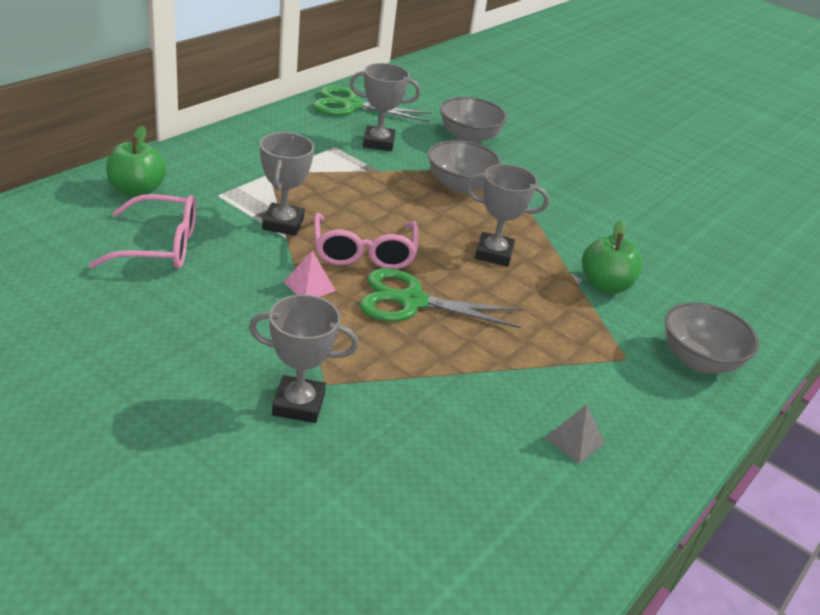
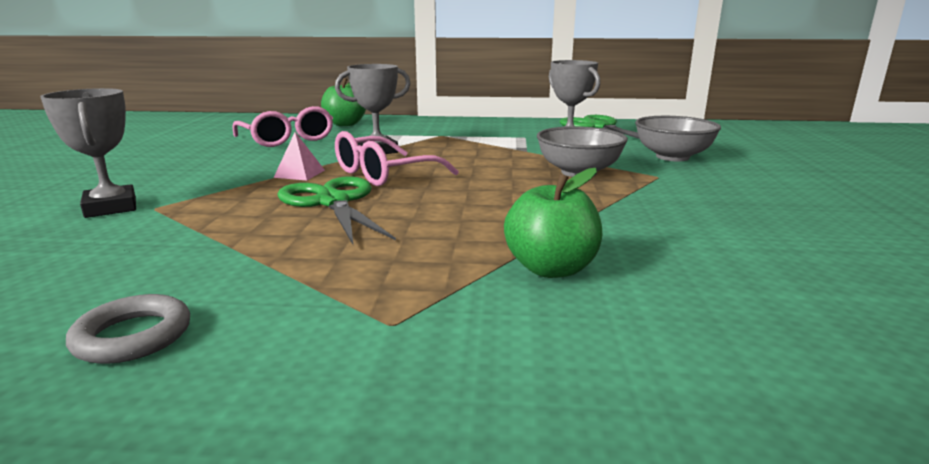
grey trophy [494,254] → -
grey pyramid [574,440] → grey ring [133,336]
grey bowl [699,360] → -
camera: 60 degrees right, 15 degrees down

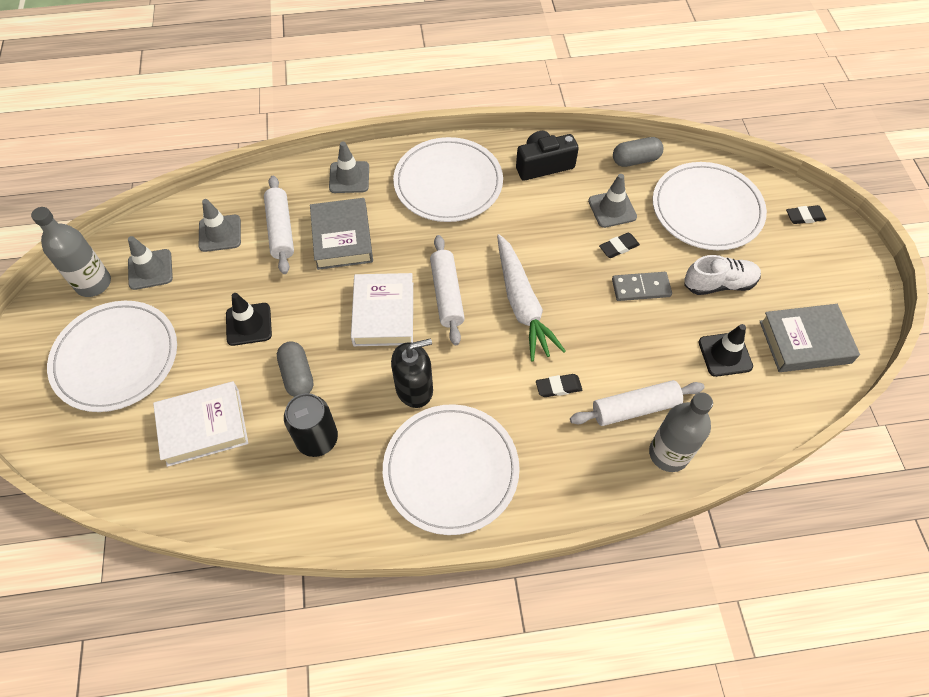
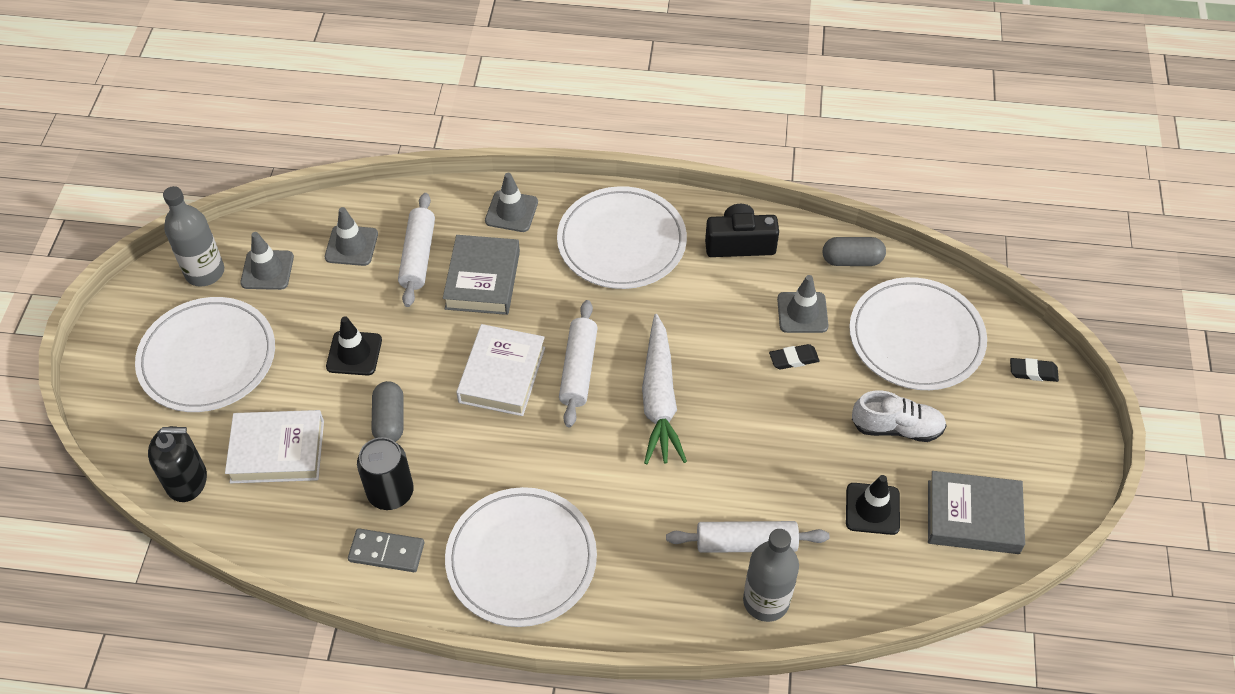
black soap dispenser [414,389] → black soap dispenser [187,480], move
black eraser [558,387] → -
grey domino [641,288] → grey domino [386,552], move
camera: 15 degrees right, 5 degrees down

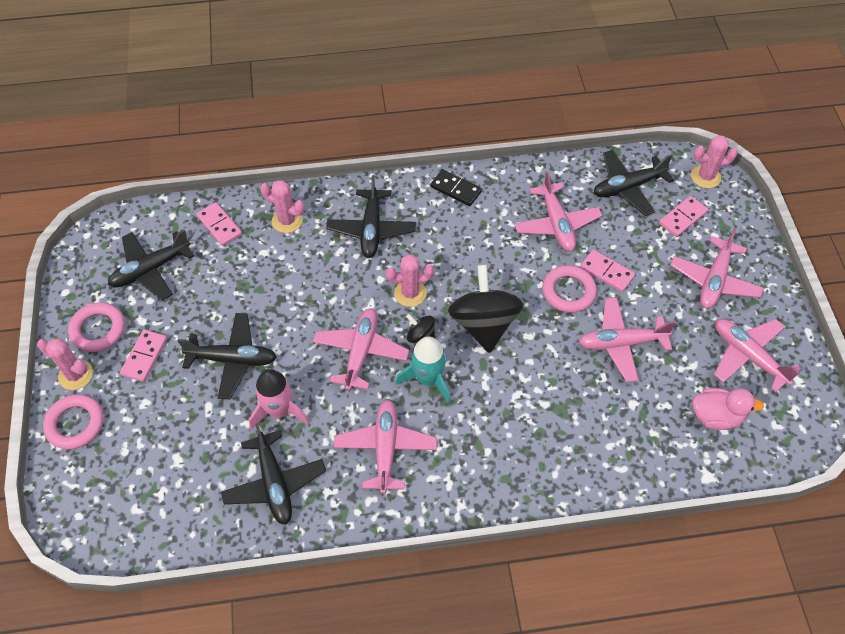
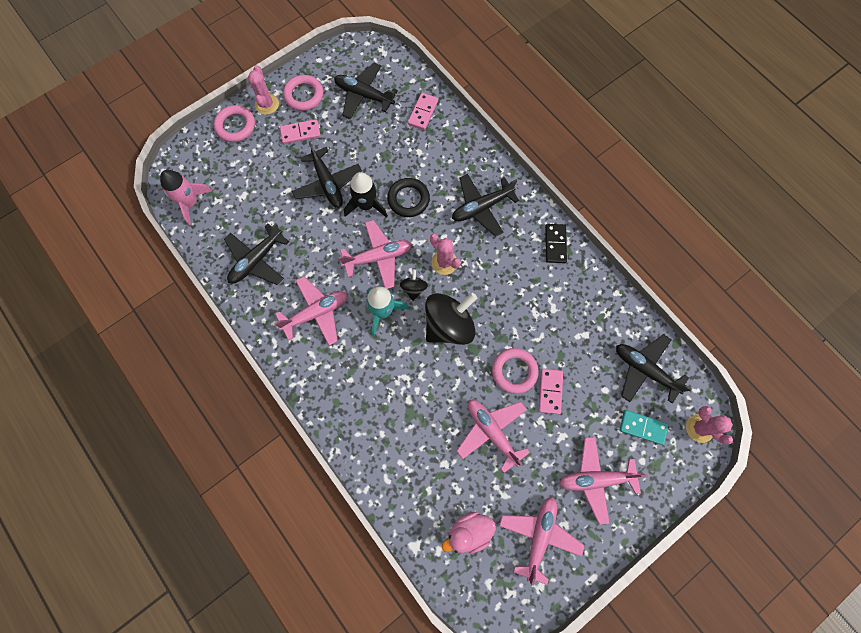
pink rocket [279,410] → pink rocket [190,203], move
pink cactus [287,221] → -
pink plane [556,224] → -
pink domino [682,218] → turquoise domino [642,427]
pink duck [716,416] → pink duck [469,532], 90 degrees clockwise
- → black rocket [366,205]
- → black ring [408,199]
camera: 60 degrees right, 15 degrees up

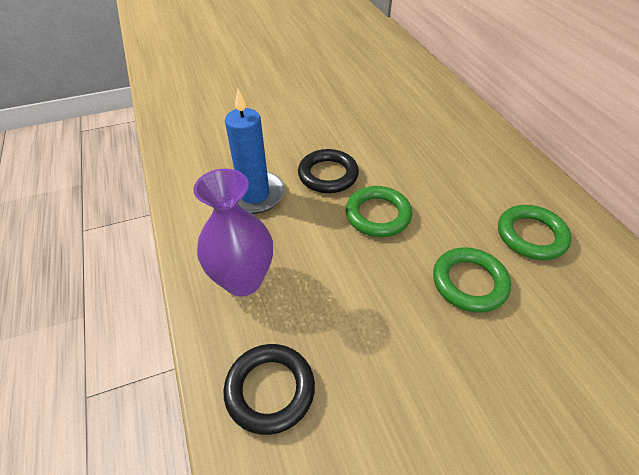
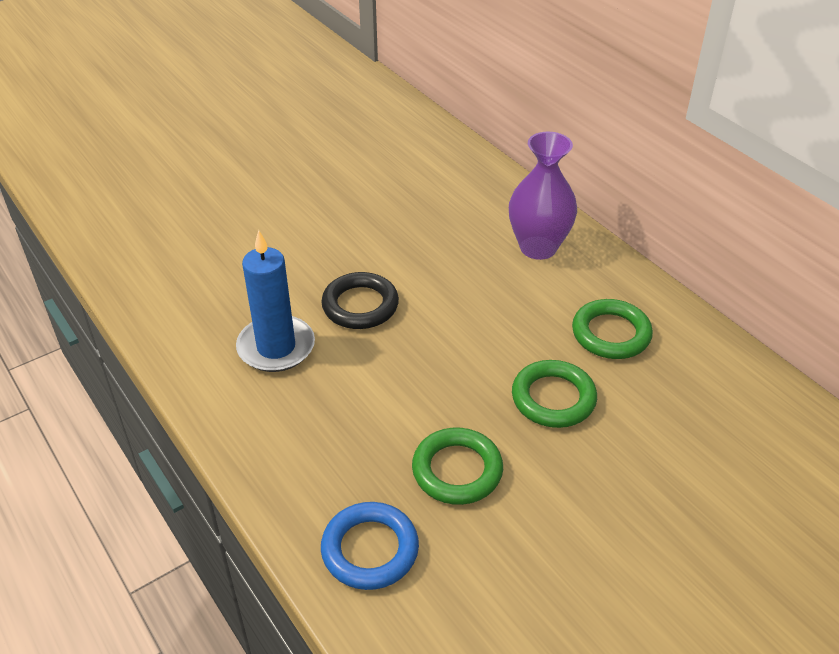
purple vase [243,280] → purple vase [538,247], move
black ring [270,390] → blue ring [370,549]
green ring [378,215] → green ring [457,470], move
camera: 15 degrees left, 5 degrees down

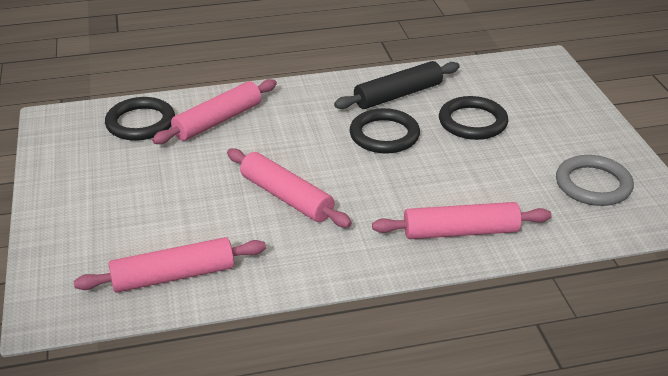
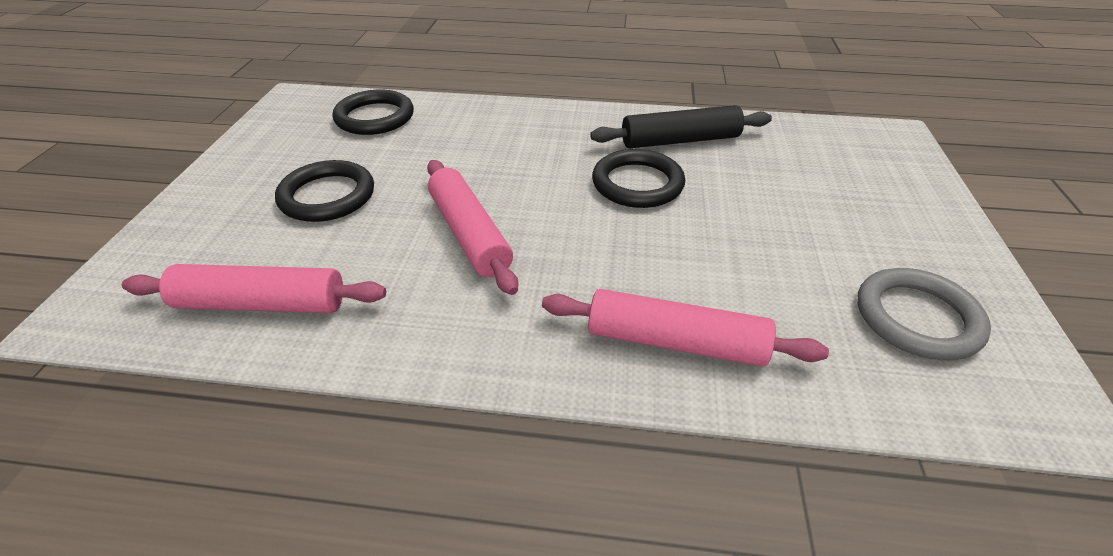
pink rolling pin [218,121] → -
black ring [472,122] → black ring [327,196], move
camera: 20 degrees right, 5 degrees up

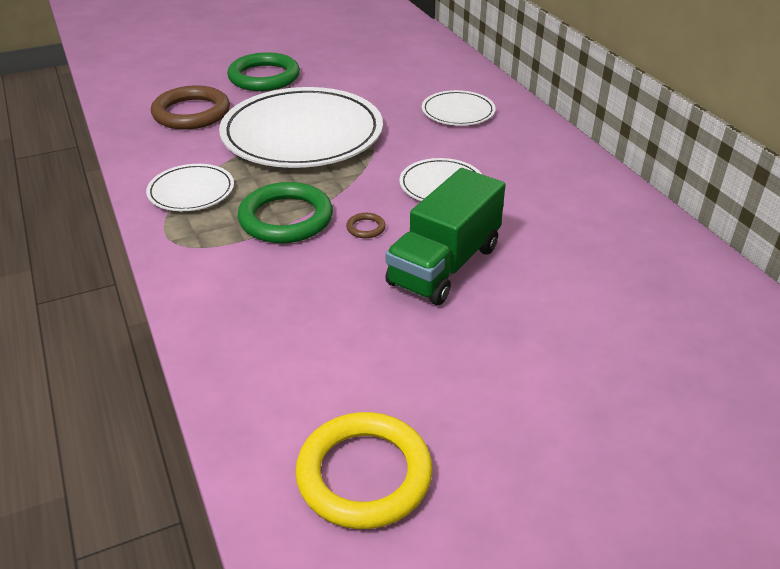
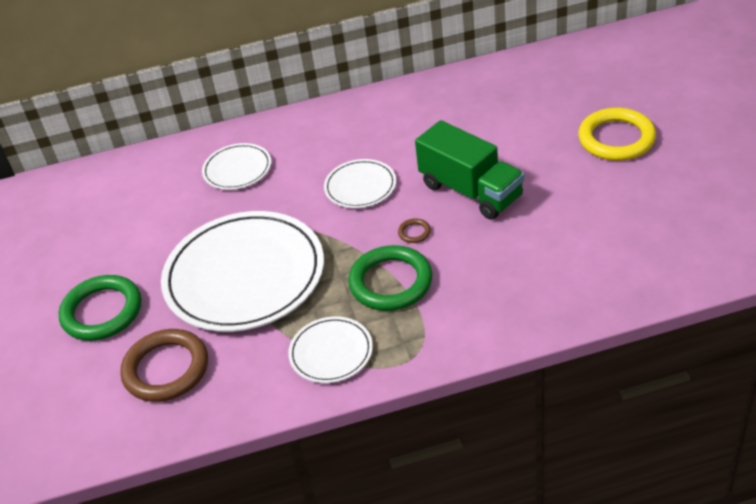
yellow ring [364,474] → yellow ring [616,139], move
camera: 75 degrees left, 5 degrees up

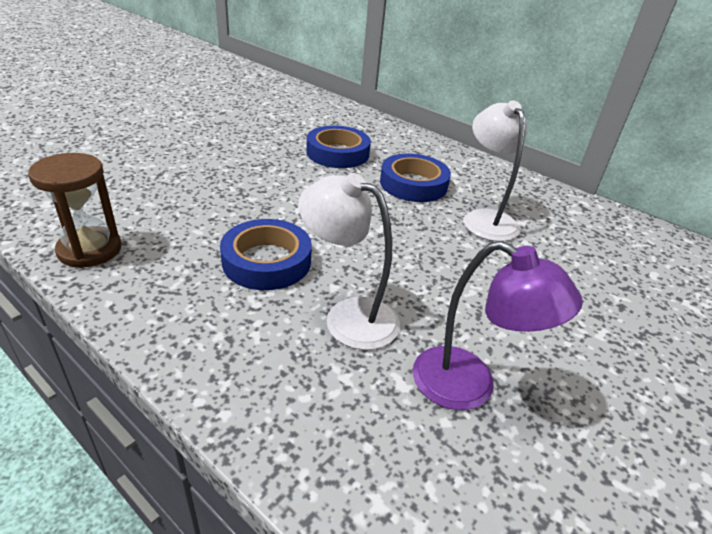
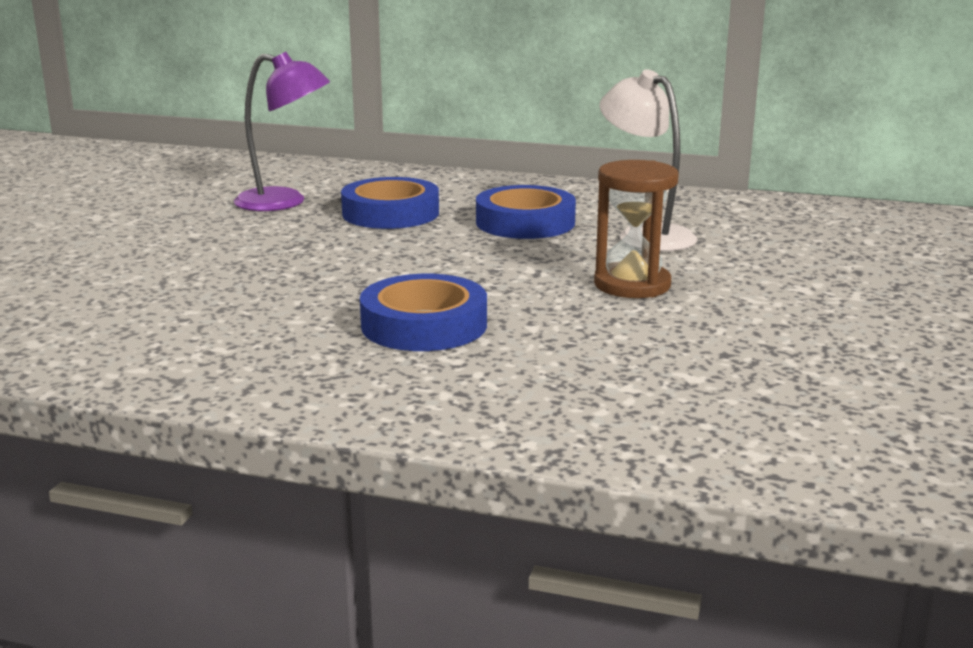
brown hourglass [90,250] → brown hourglass [632,285], move
white lamp [348,316] → -
purple lamp [469,386] → purple lamp [284,202], move
camera: 20 degrees left, 15 degrees down

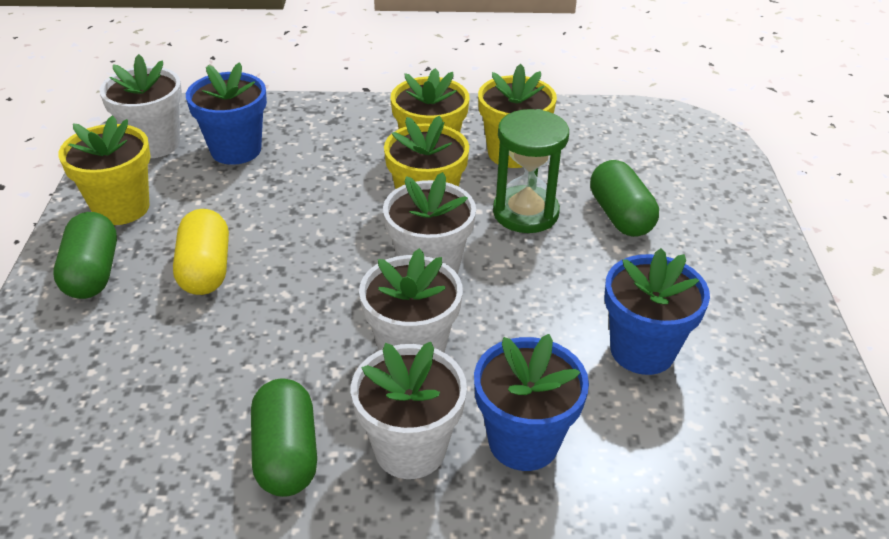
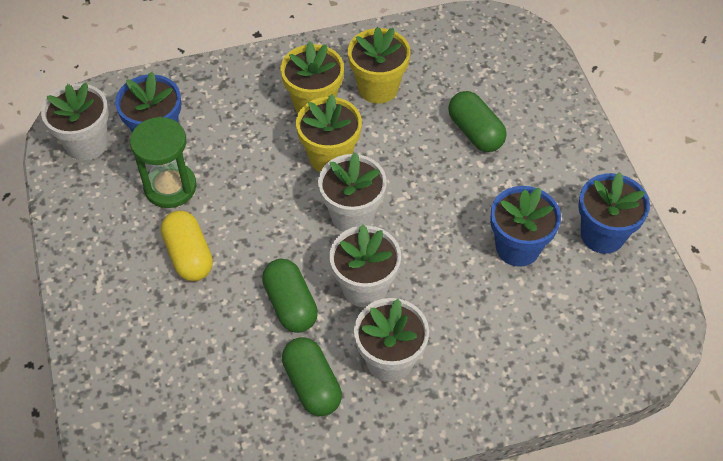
green capsule [92,273] → green capsule [290,304], move
yellow flower pot [121,208] → -
blue flower pot [523,441] → blue flower pot [602,235], move
green hourglass [525,213] → green hourglass [170,187], move
camera: 15 degrees left, 15 degrees up

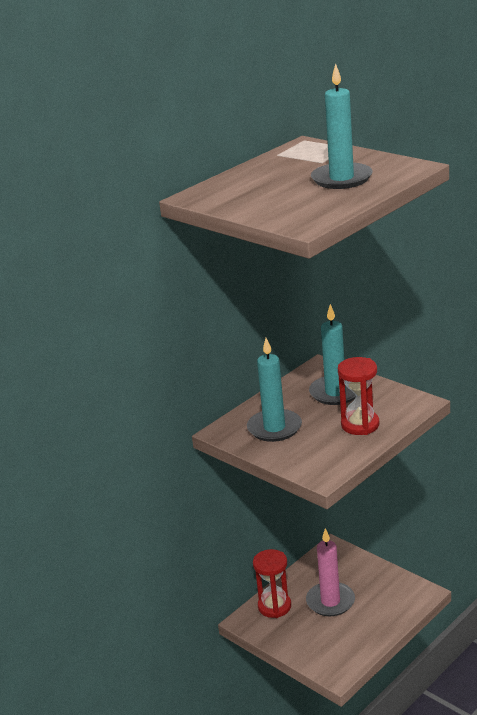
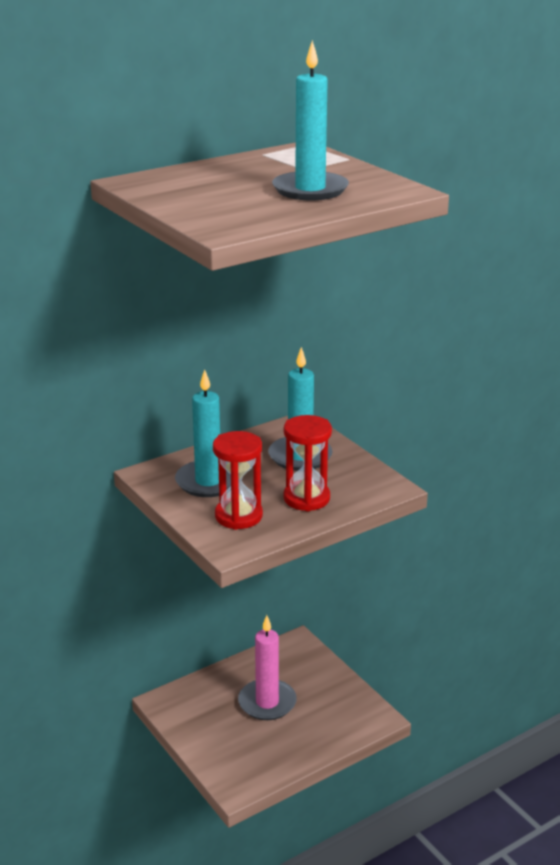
red hourglass [274,606] → red hourglass [238,516], move
camera: 10 degrees right, 0 degrees up

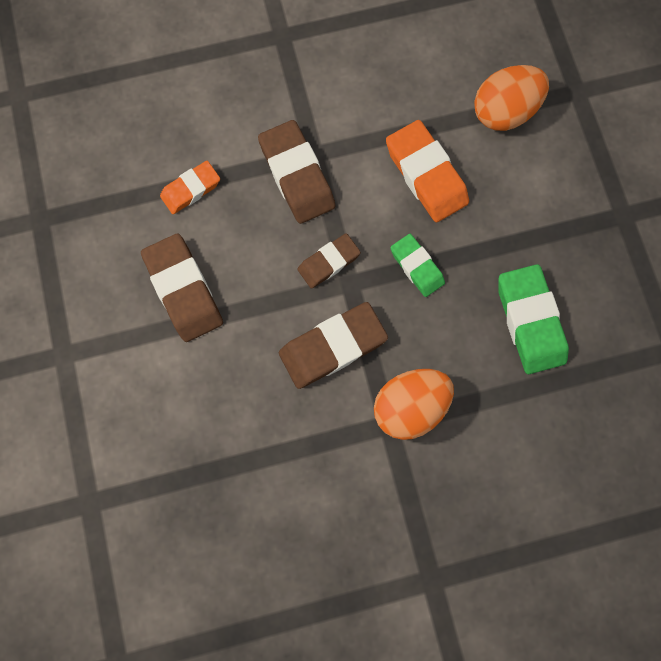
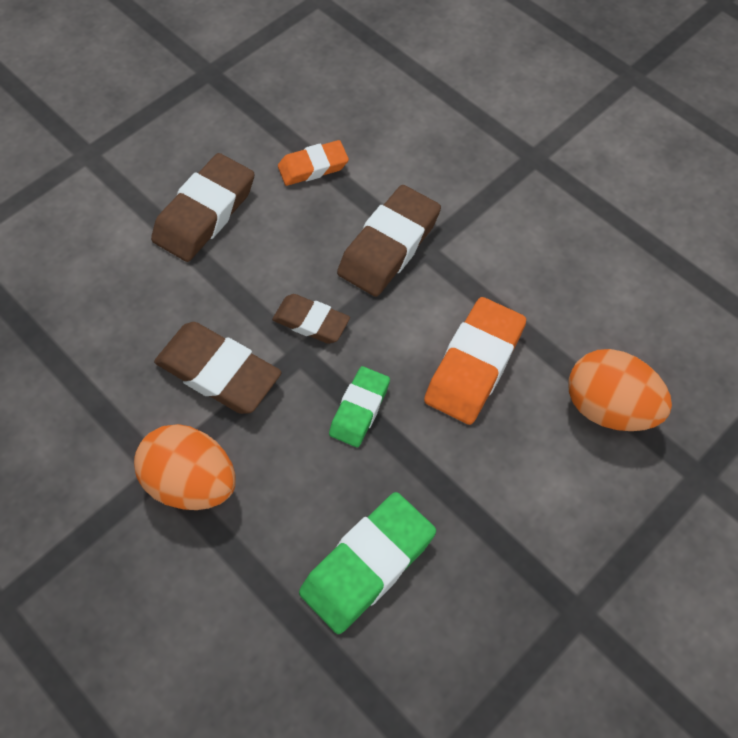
orange eraser [191,190] → orange eraser [313,167], 45 degrees counterclockwise
camera: 60 degrees right, 15 degrees down

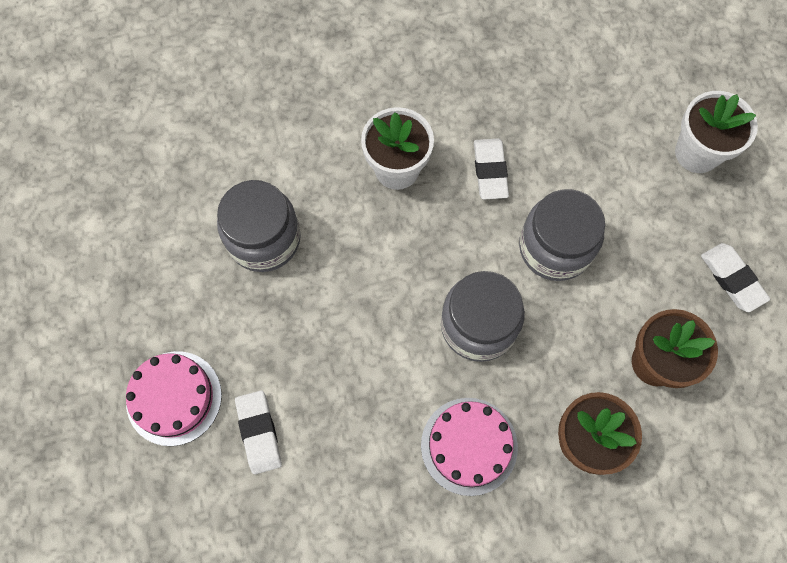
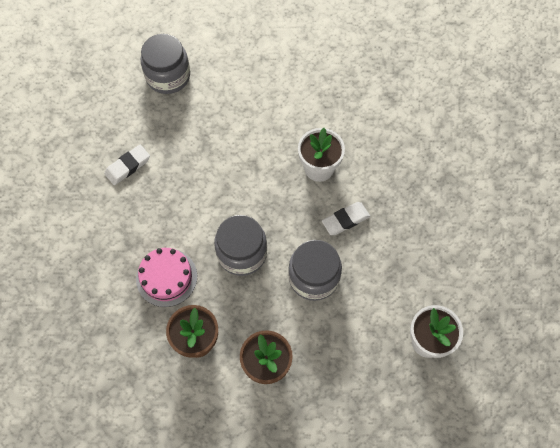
pink cake [174,398] → -
grey jar [264,239] → grey jar [168,76], move
white eraser [732,279] → -
camera: 65 degrees right, 5 degrees down

